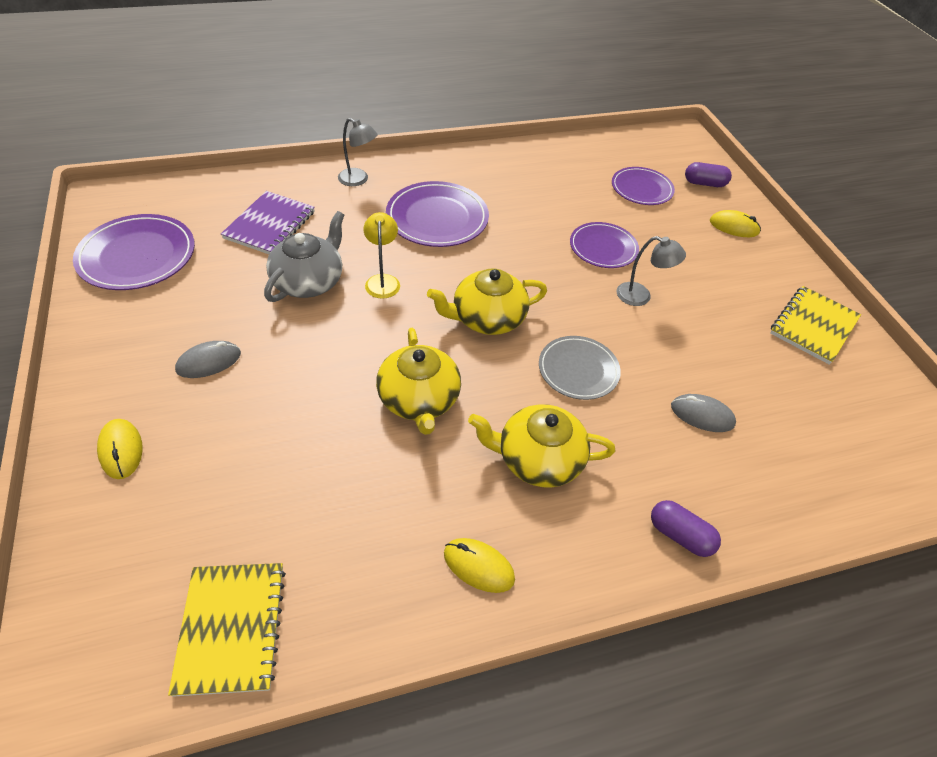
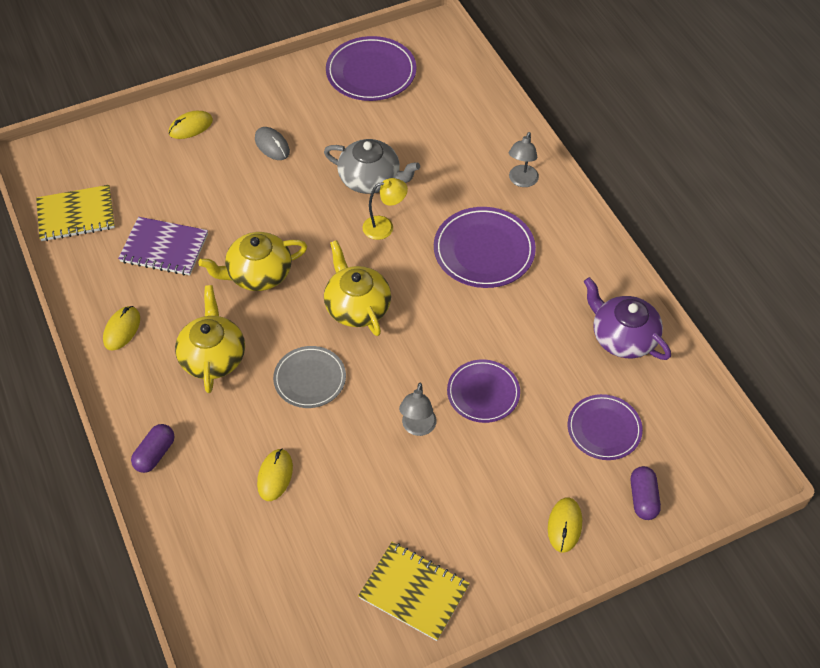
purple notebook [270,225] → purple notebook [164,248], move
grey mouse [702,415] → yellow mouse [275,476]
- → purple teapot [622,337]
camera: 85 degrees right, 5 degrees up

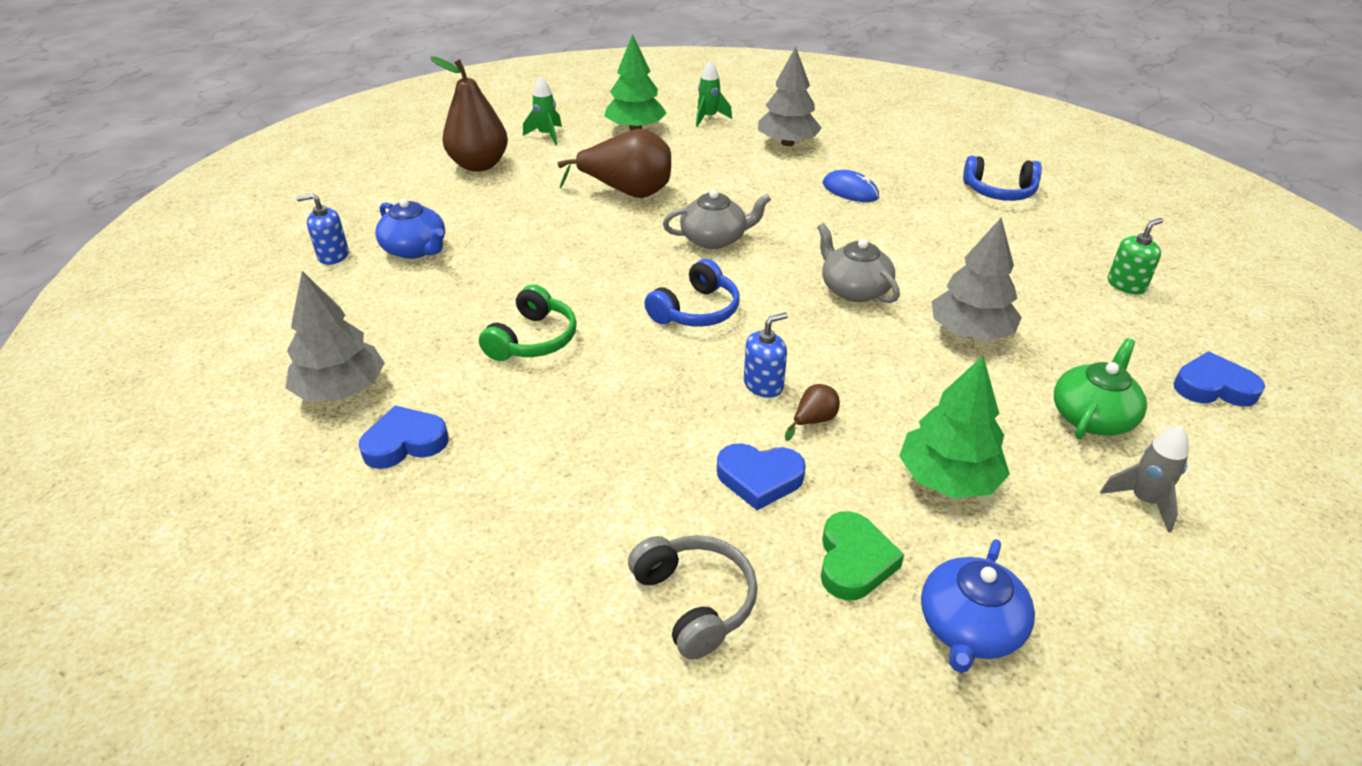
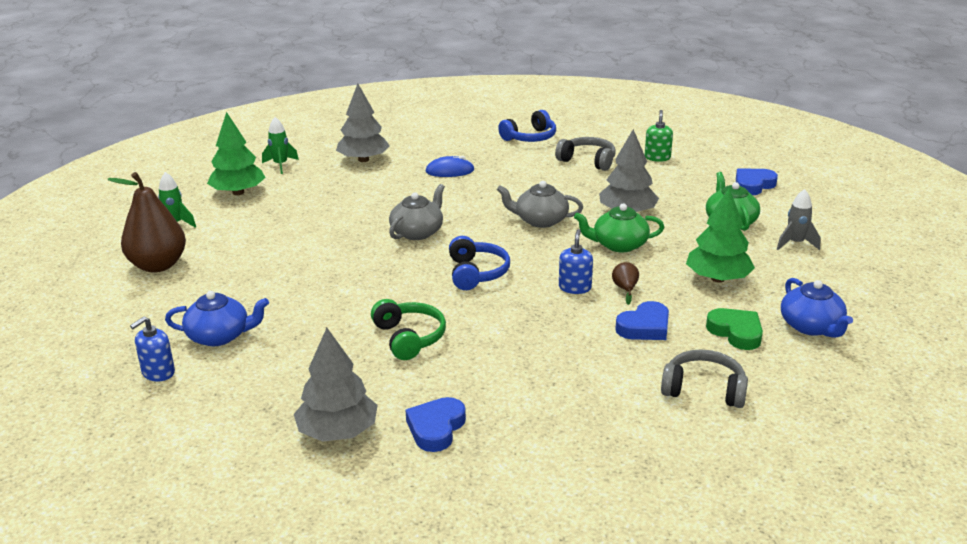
brown pear [627,193] → -
- → grey headphones [588,161]
- → green teapot [619,245]
camera: 45 degrees left, 10 degrees down

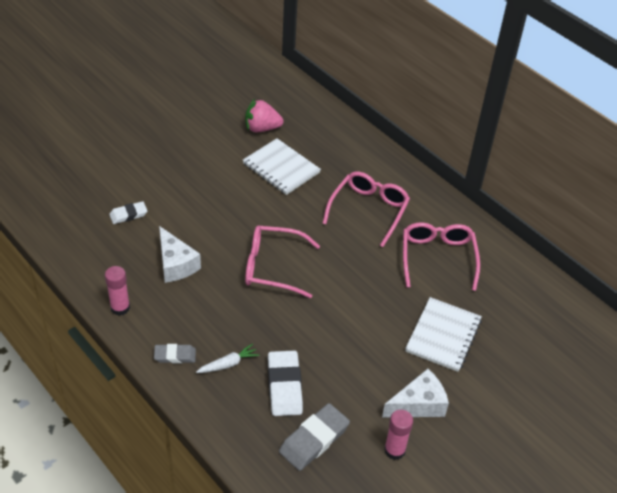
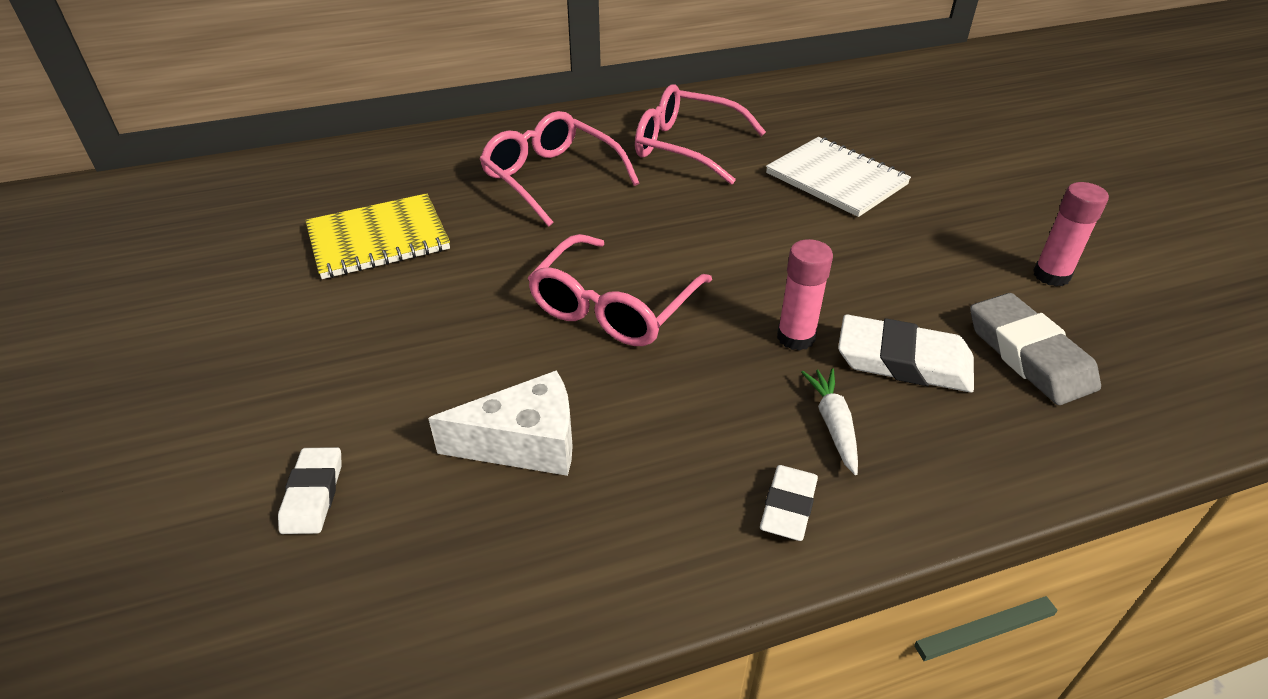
pink glue stick [120,308] → pink glue stick [795,337], move
grey eraser [175,355] → white eraser [788,506]
white notebook [281,168] → yellow notebook [378,239]
pink strawberry [262,128] → -
white cheese [418,404] → -
camera: 65 degrees left, 5 degrees down

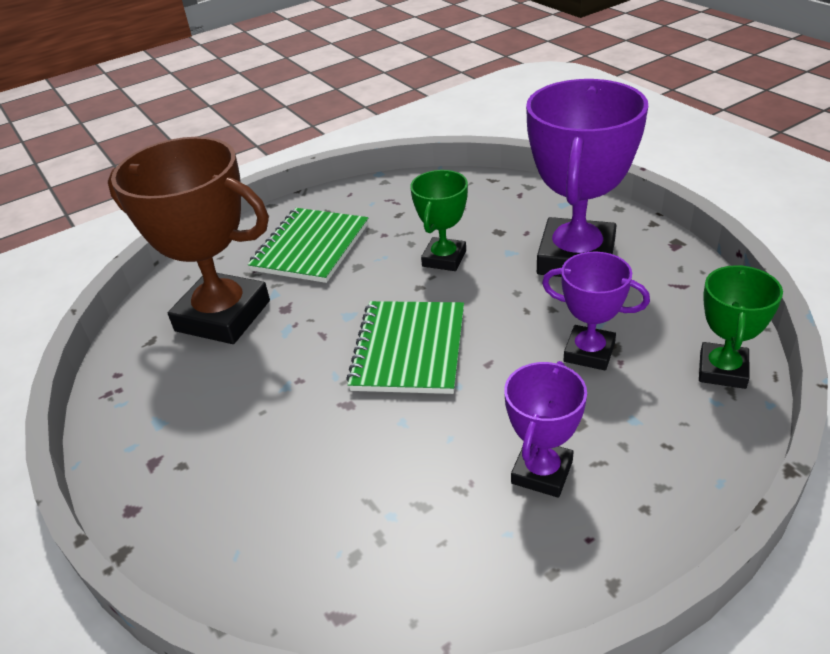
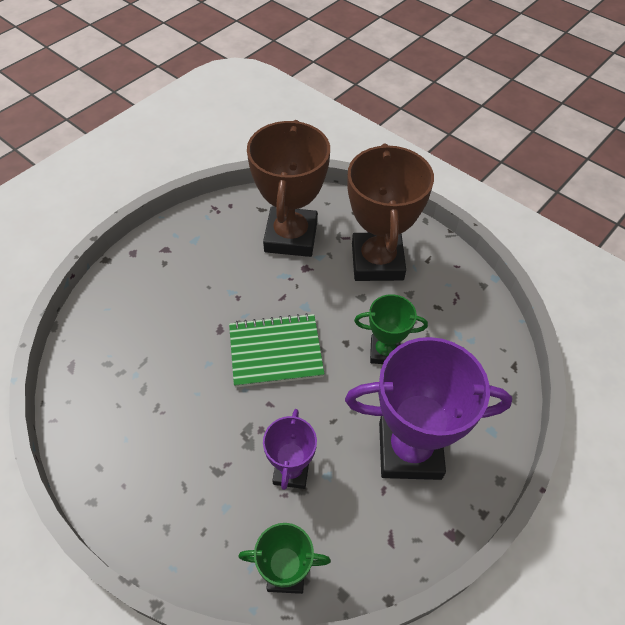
green notebook [311,247] → brown trophy [377,261]
purple trophy [542,472] → -
camera: 70 degrees right, 15 degrees up

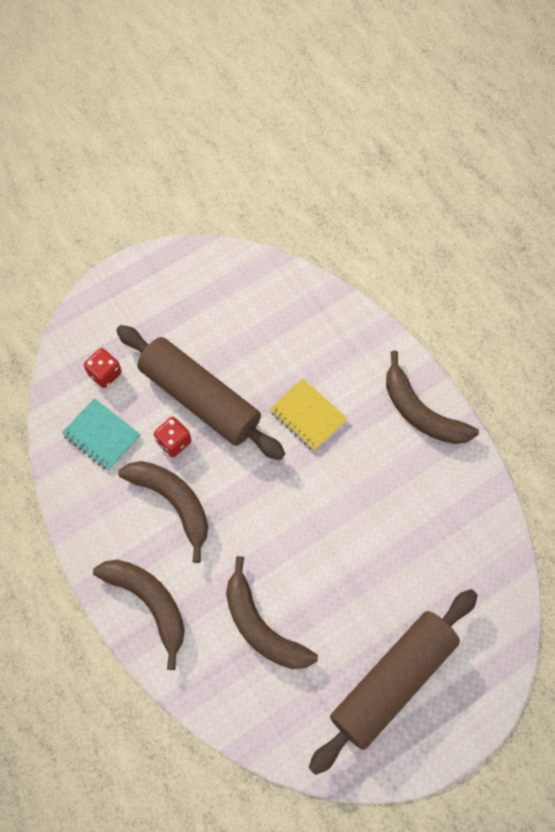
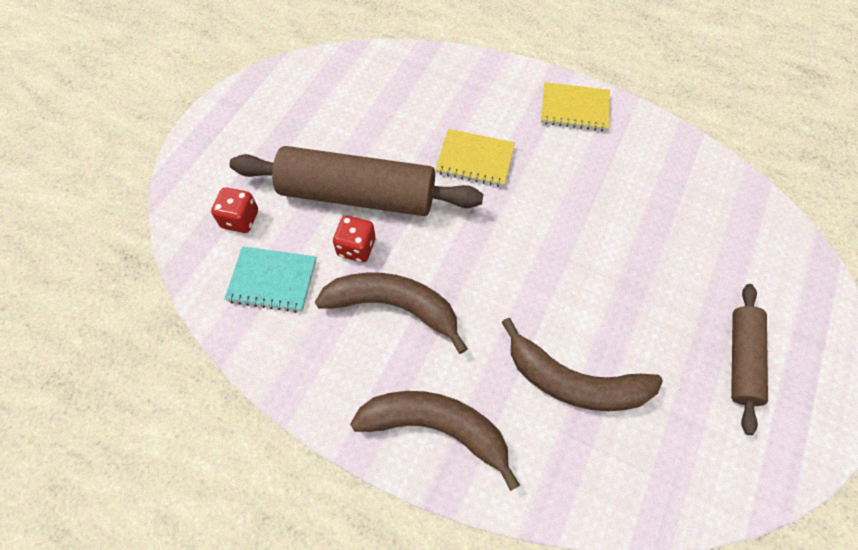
brown rolling pin [393,682] → brown rolling pin [742,360], x0.55
brown banana [421,412] → yellow notebook [574,108]
camera: 30 degrees left, 5 degrees down

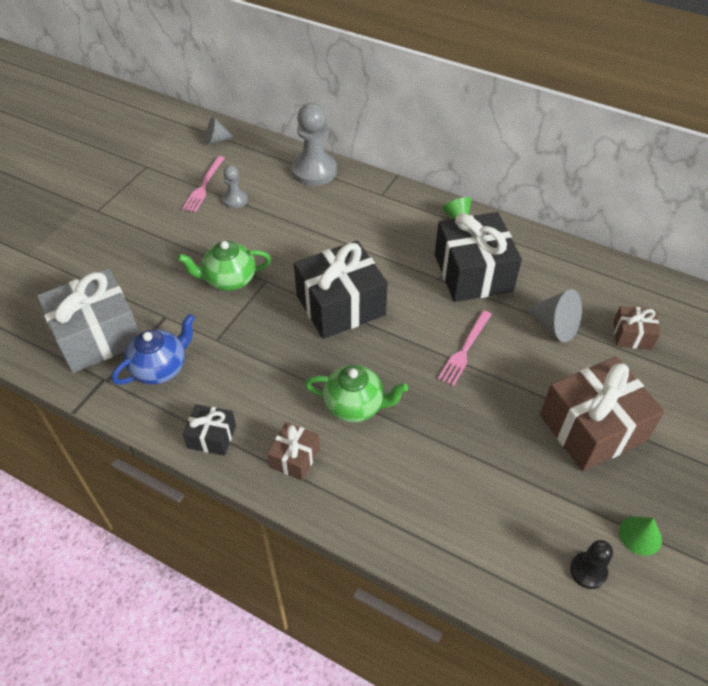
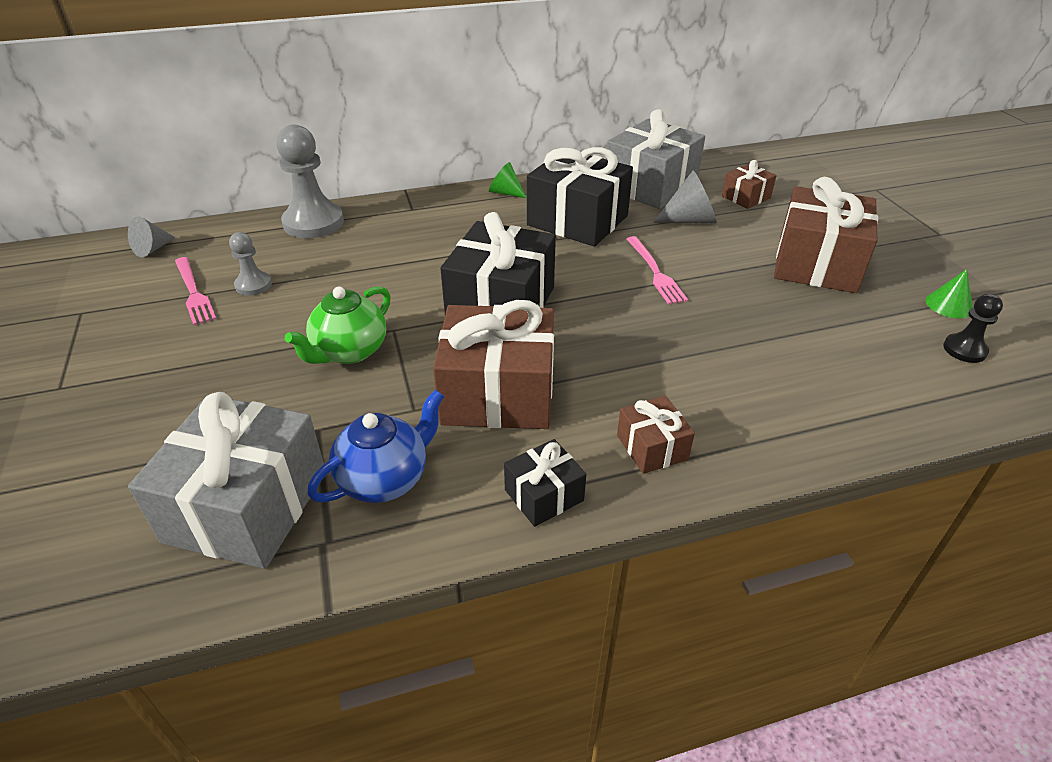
blue teapot [160,368] → blue teapot [385,479], 45 degrees clockwise
green teapot [355,405] → -
- → brown gift [498,393]
- → grey gift [650,186]
camera: 45 degrees left, 10 degrees down

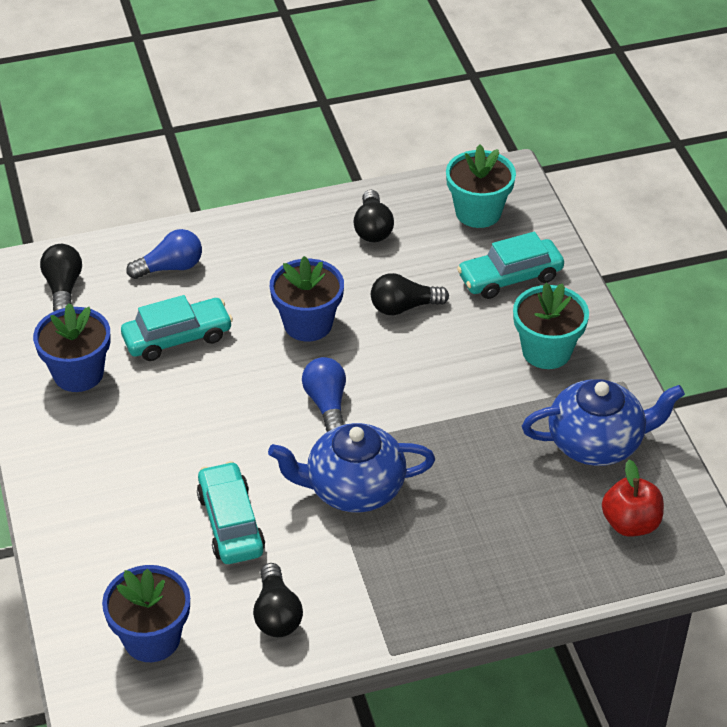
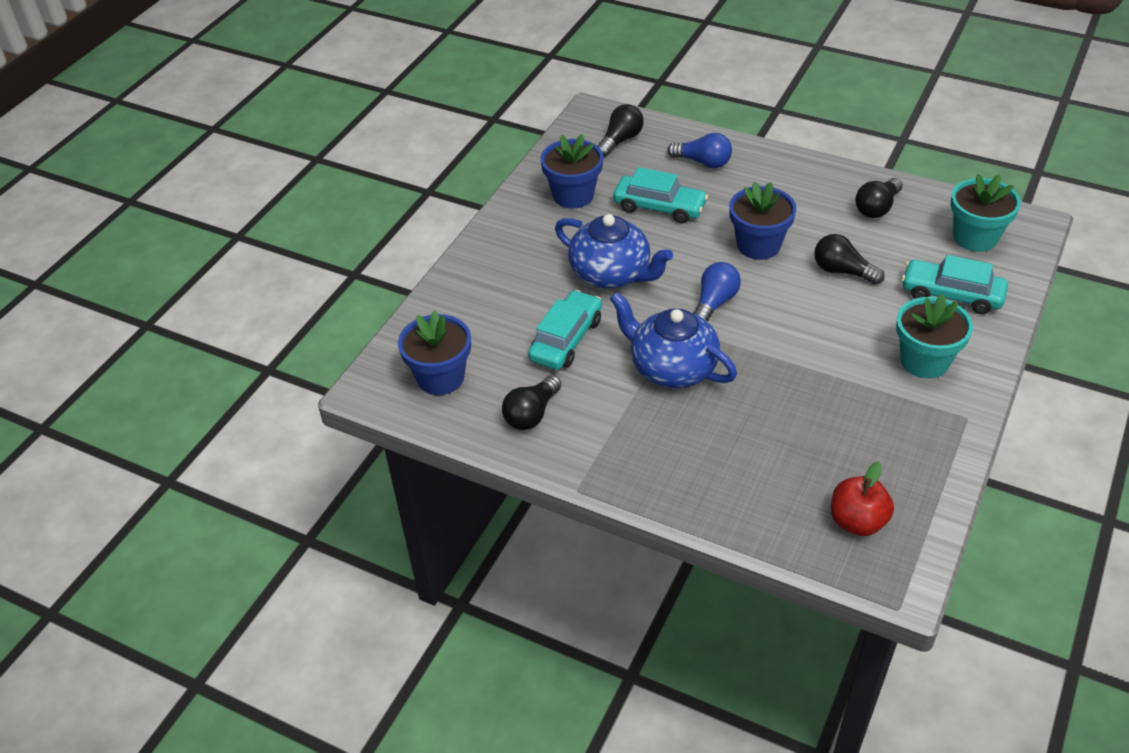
blue teapot [597,442] → blue teapot [611,274], move
camera: 45 degrees right, 0 degrees up

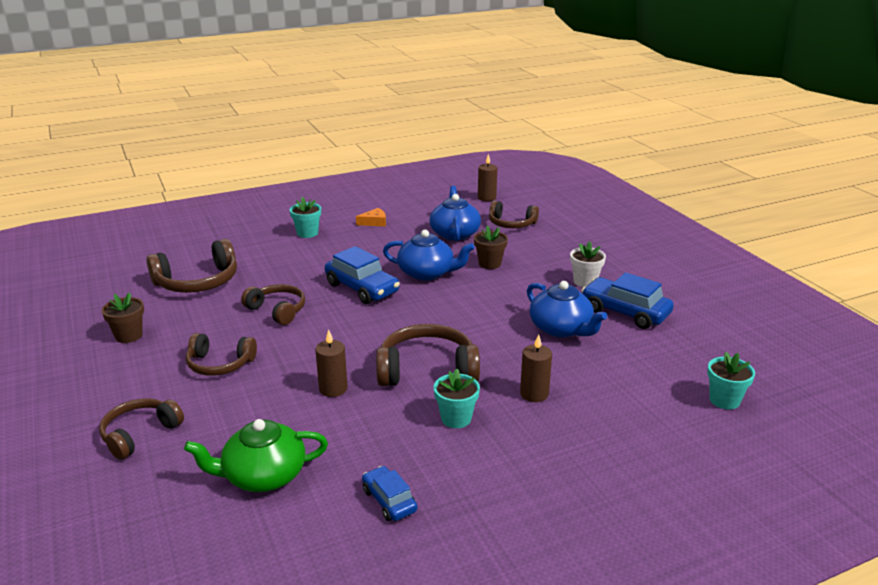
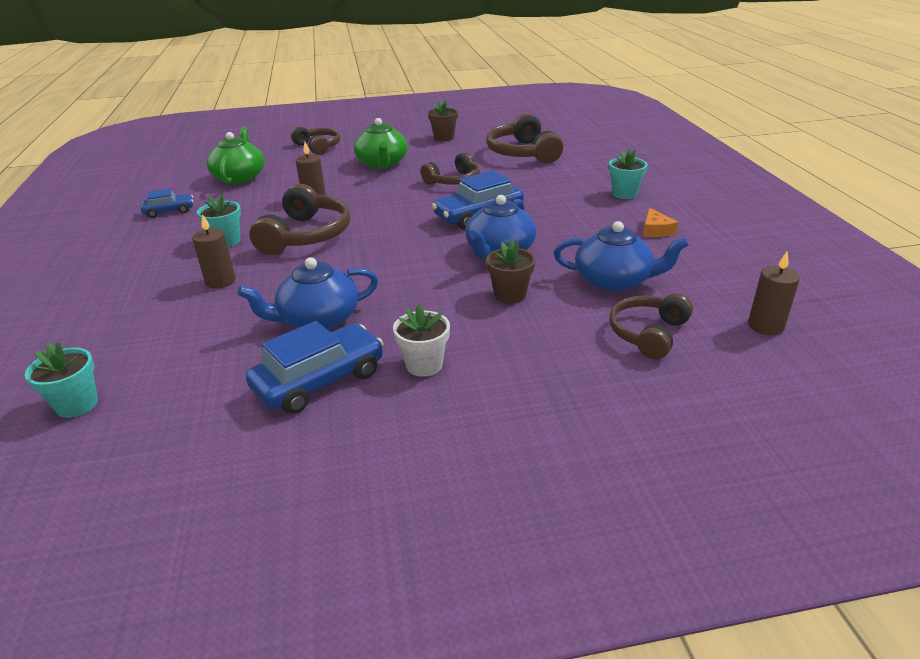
brown headphones [220,364] → green teapot [382,163]
camera: 105 degrees right, 5 degrees up

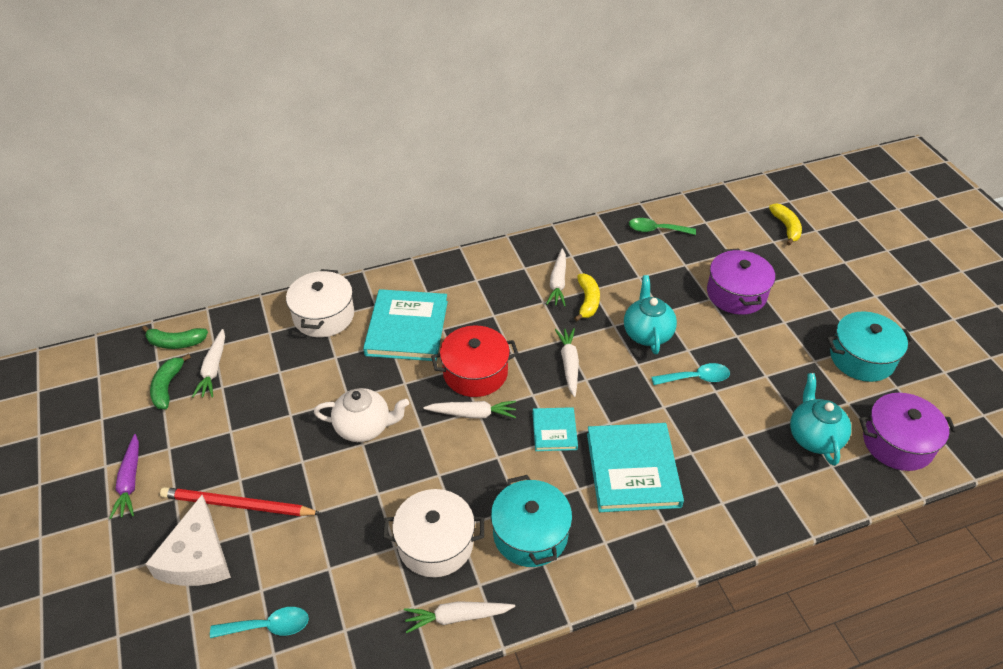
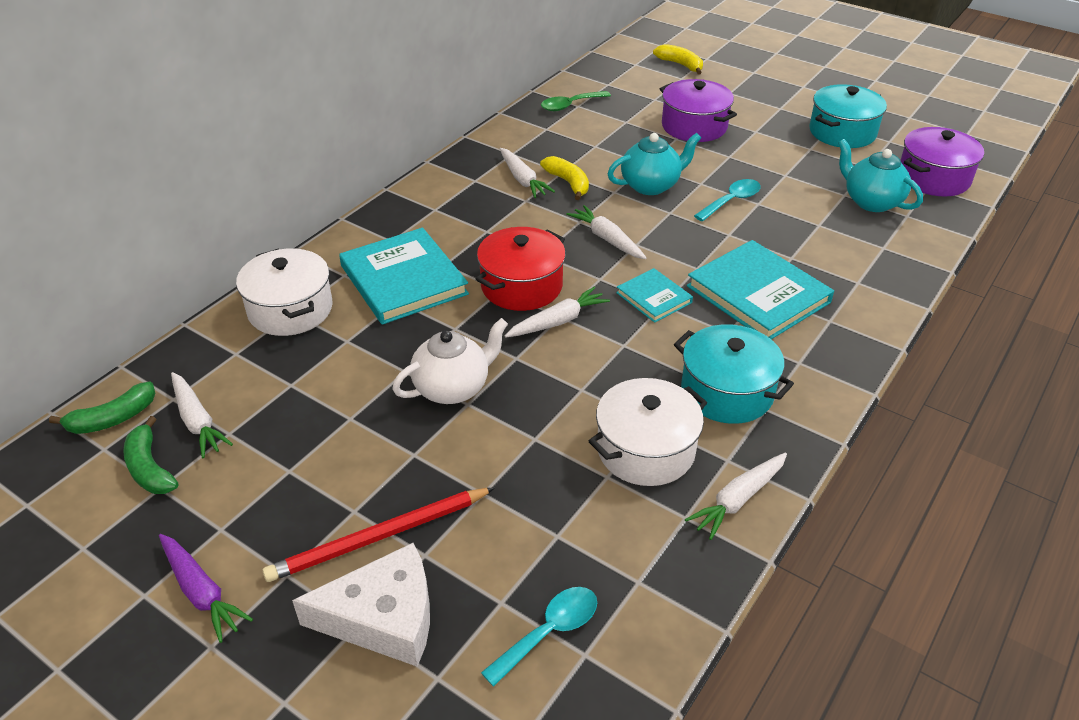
white cheese [197,557] → white cheese [384,617], 60 degrees counterclockwise
turquoise teapot [647,333] → turquoise teapot [651,185], 105 degrees clockwise
camera: 35 degrees left, 5 degrees down

